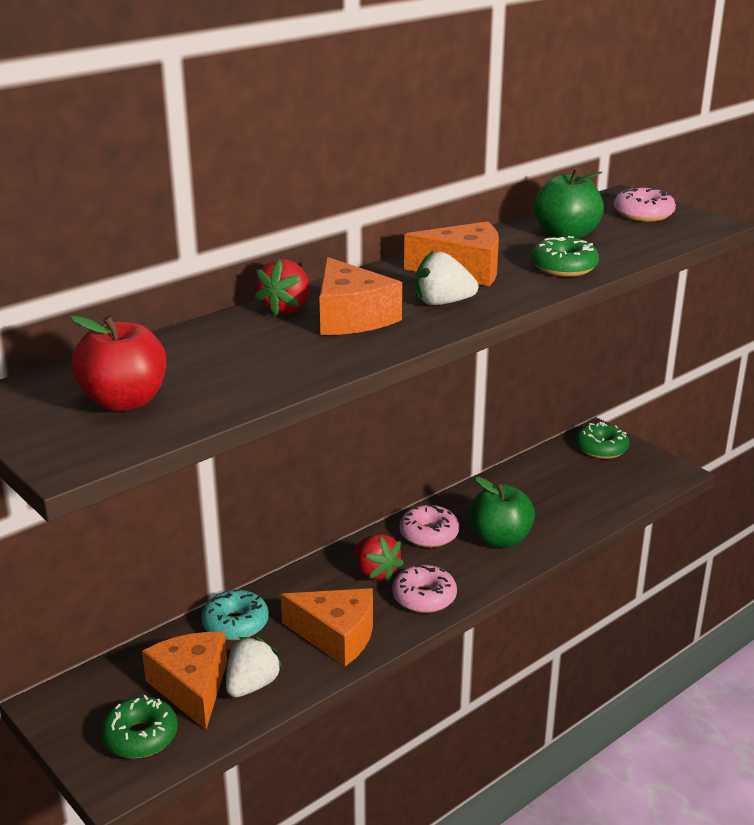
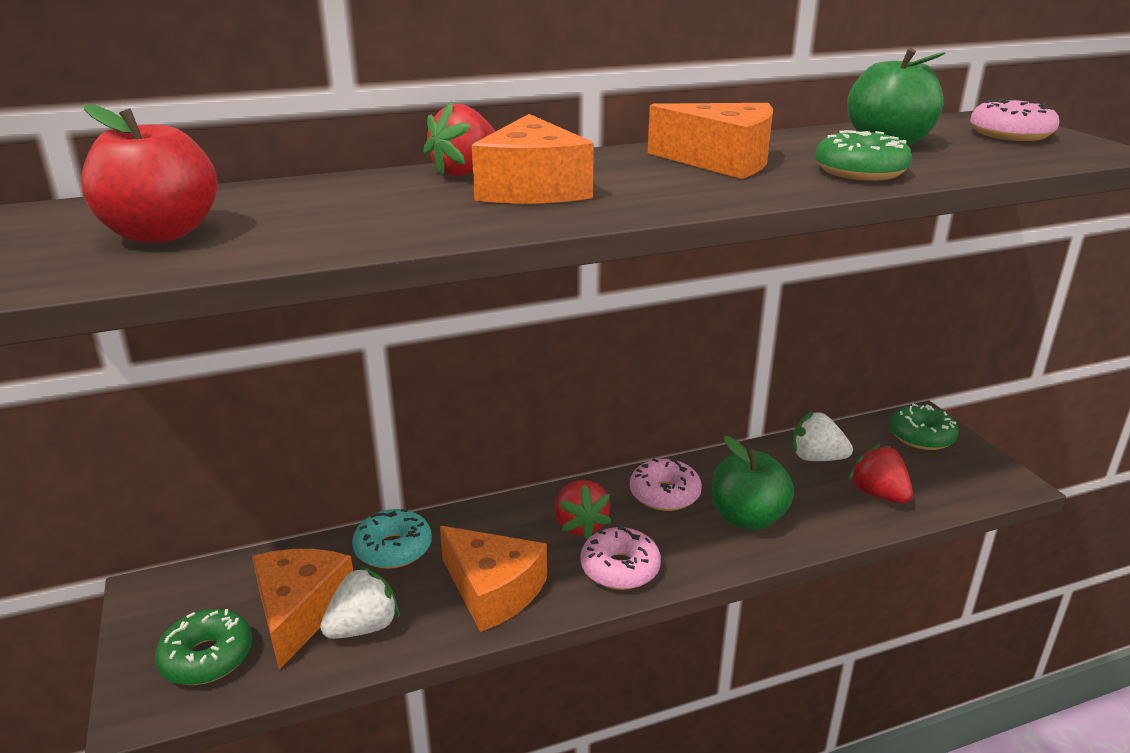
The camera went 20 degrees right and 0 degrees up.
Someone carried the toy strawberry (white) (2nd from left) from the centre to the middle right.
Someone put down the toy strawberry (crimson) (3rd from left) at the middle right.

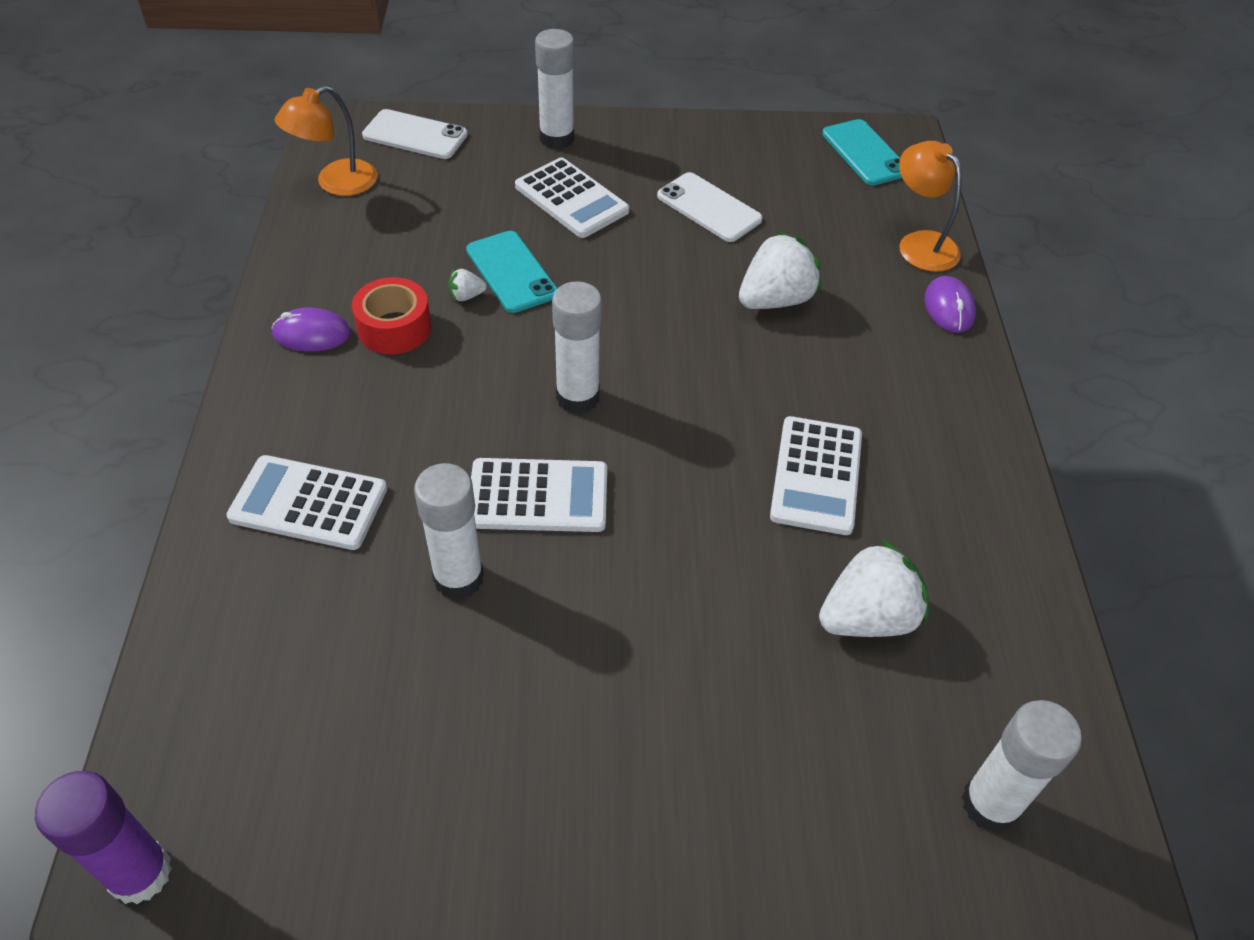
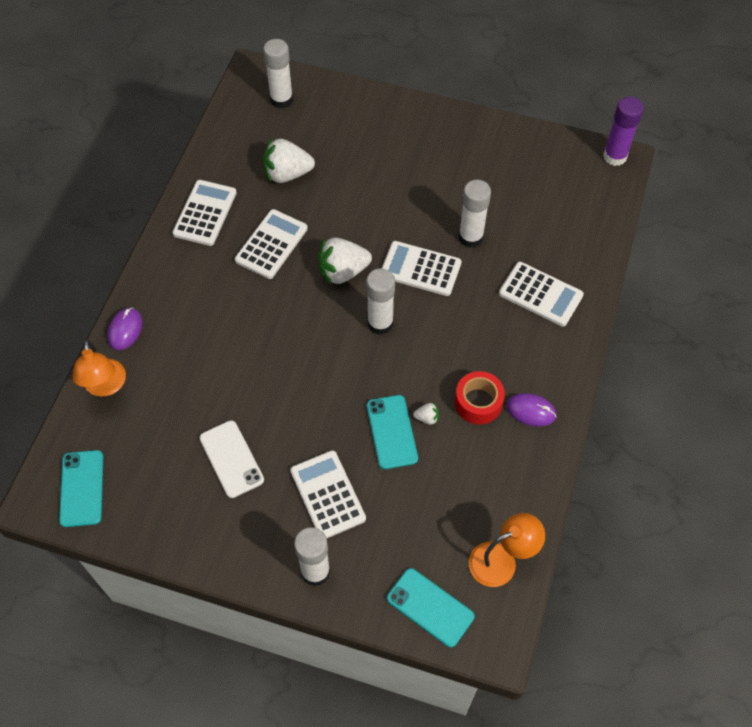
The camera went 160 degrees left and 10 degrees up.
Someone put down the pocket calculator (white) (1st from left) at the top left.
Someone carried the toy strawberry (white) (2nd from left) from the top centre to the centre.
Someone repainted the mobile phone (white) (1st from left) at the top left, which became the mobile phone (teal) (3rd from left) at the bottom centre.

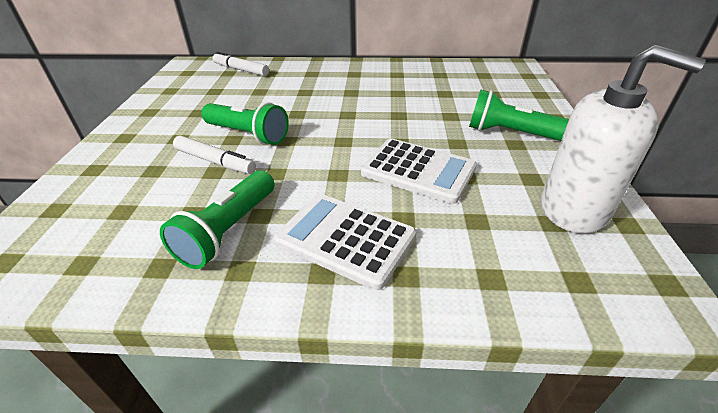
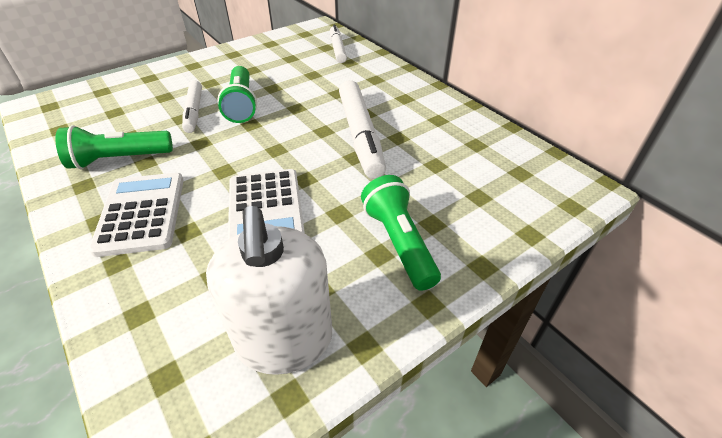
The camera went 50 degrees right and 5 degrees up.
Someone put down the marker pen (white) (3rd from left) at the top centre.

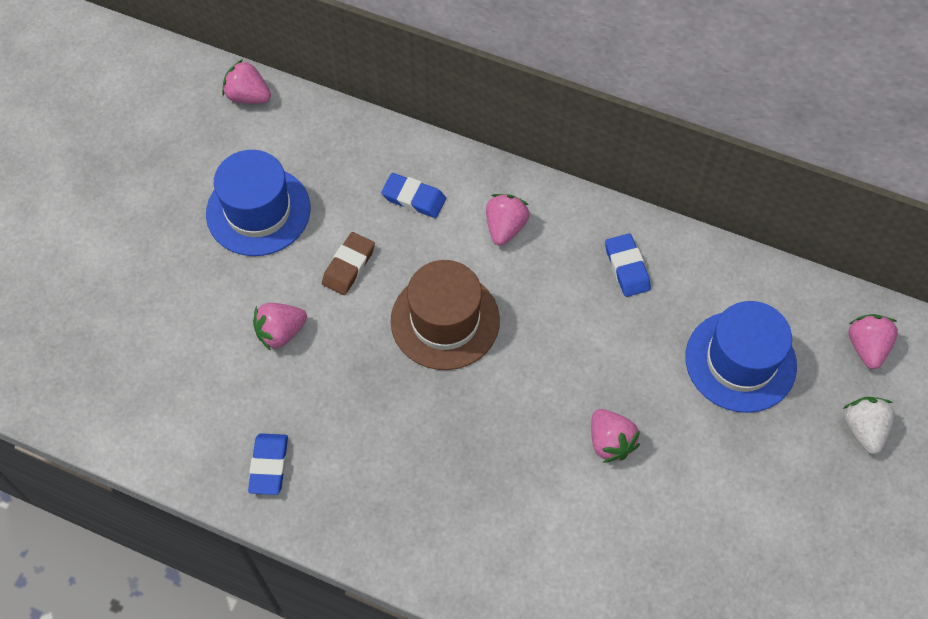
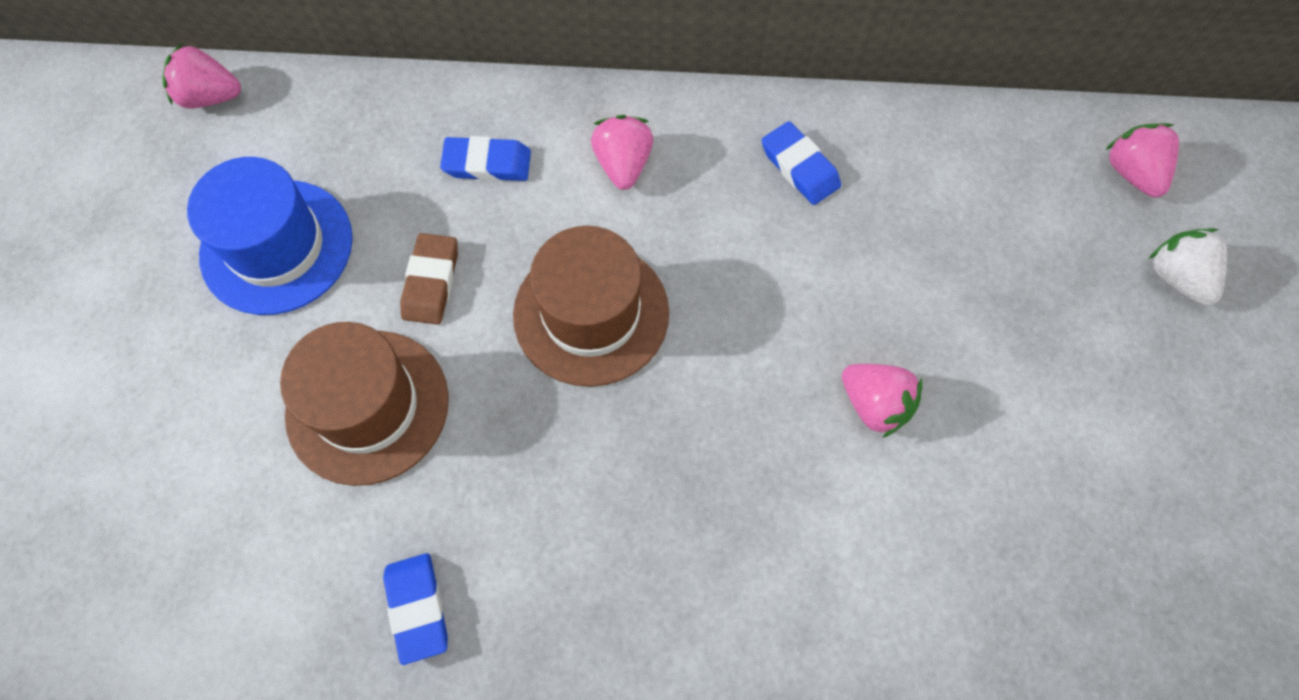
The camera went 20 degrees left and 5 degrees up.
Someone swapped the toy strawberry (rosy) (2nd from left) at the middle left for the hat (russet) (1st from left) at the middle left.
Someone took away the hat (royal blue) (2nd from left) at the middle right.

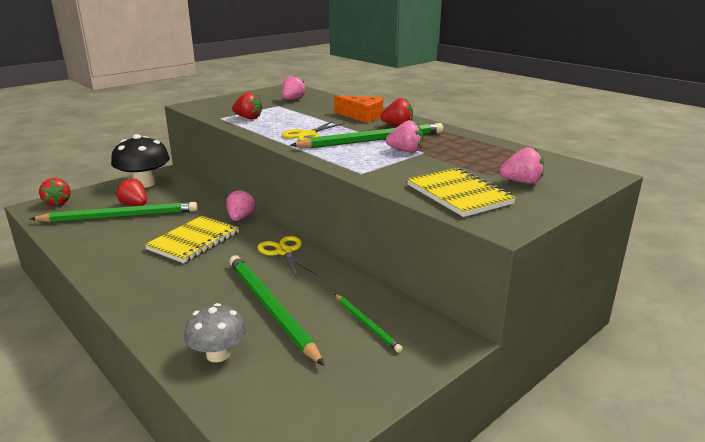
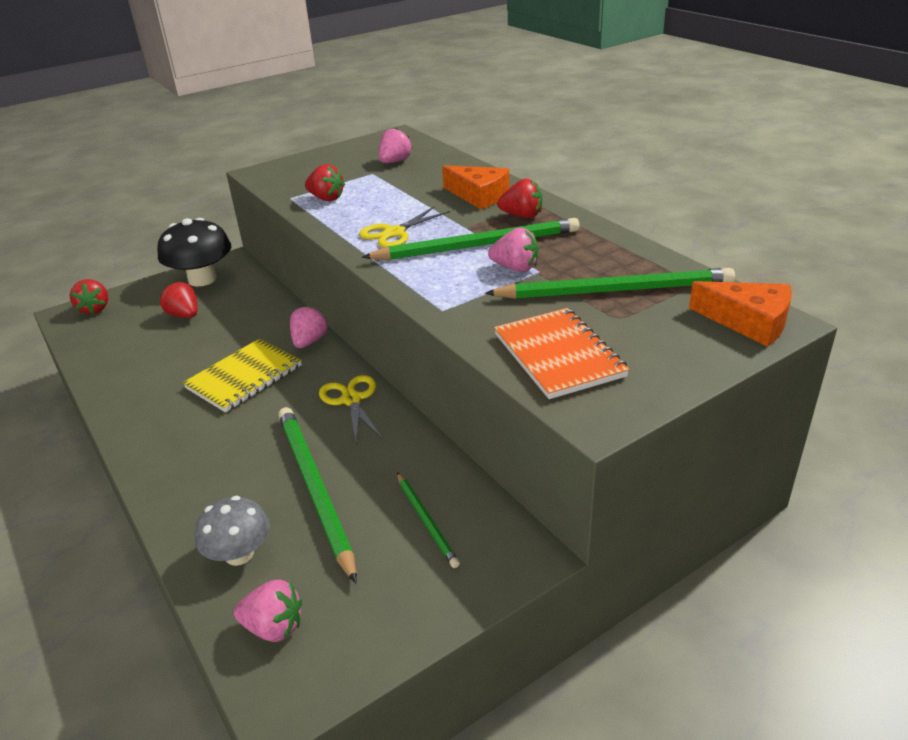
The camera went 10 degrees right and 10 degrees up.
Someone carried the toy strawberry (rosy) (4th from left in the first image) from the middle right to the bottom left.
Someone carried the pencil (emerald) (1st from left in the first image) from the middle left to the middle right.
Someone repainted the notebook (bright yellow) (2nd from left) at the centre, which became the notebook (orange) at the centre.
Someone put down the cheese wedge (orange) (2nd from left) at the middle right.

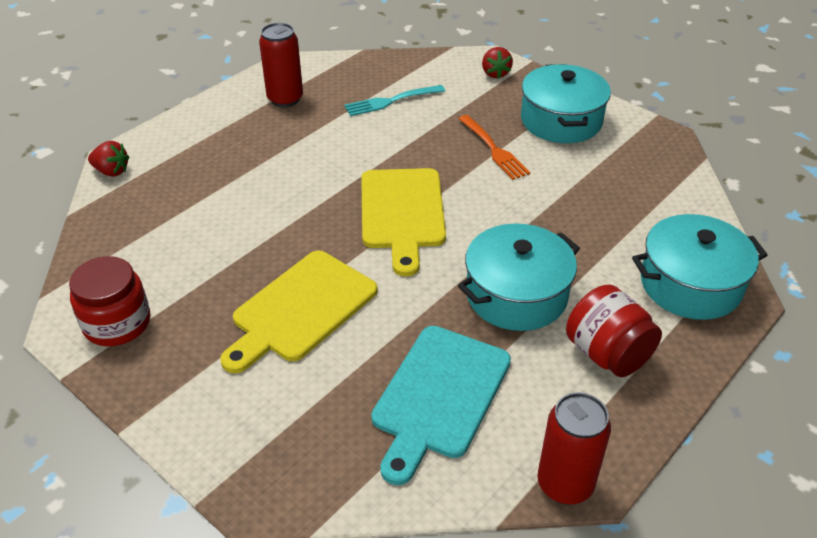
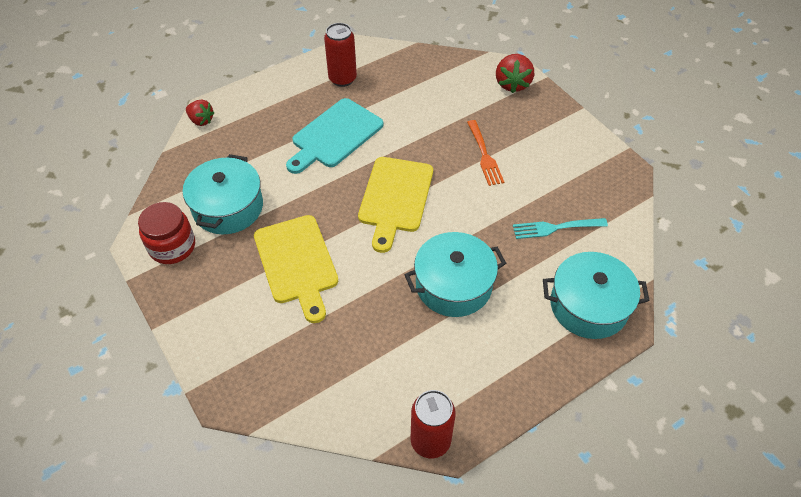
The camera went 15 degrees right and 10 degrees up.
Someone carried the stockpot (teal) (2nd from left in the first image) from the top right to the middle left.
Someone rotated the cutting board (bright yellow) (1st from left) at the centre by 75 degrees counterclockwise.
Someone carried the cutting board (teal) from the bottom centre to the top centre.
Someone scaled the toy strawberry (crimson) (2nd from left) at the top centre by 1.52.
Someone carried the dinner fork (teal) from the top centre to the middle right.
Someone took away the jam jar (crimson) (2nd from left) at the middle right.

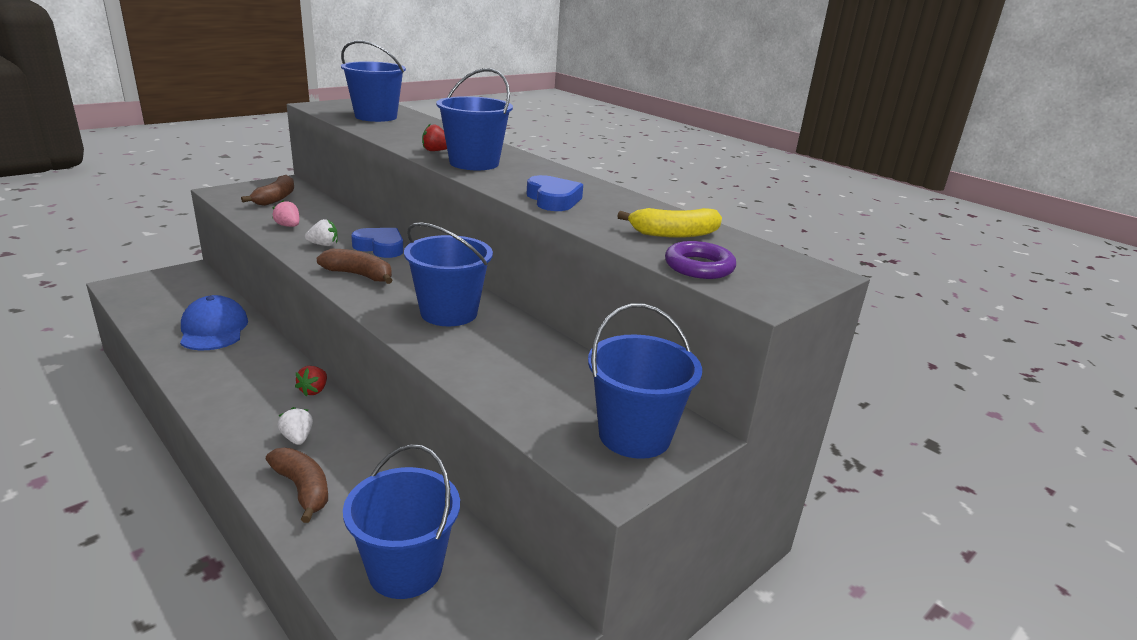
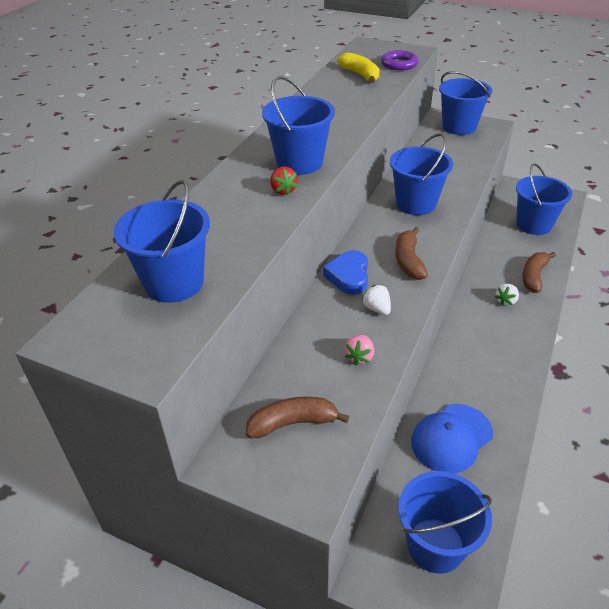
The camera went 110 degrees left and 15 degrees up.
Someone put down the pail (royal blue) (4th from left) at the bottom right.
Someone took away the toy strawberry (crimson) (1st from left) at the middle left.
Someone took away the heart shape (royal blue) (2nd from left) at the top centre.

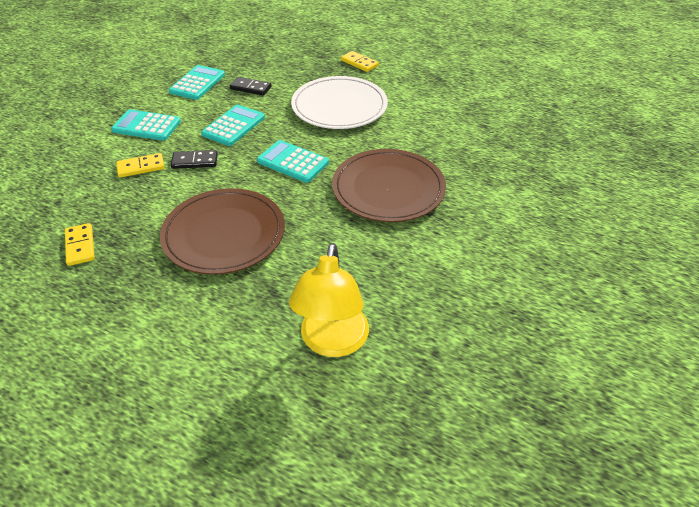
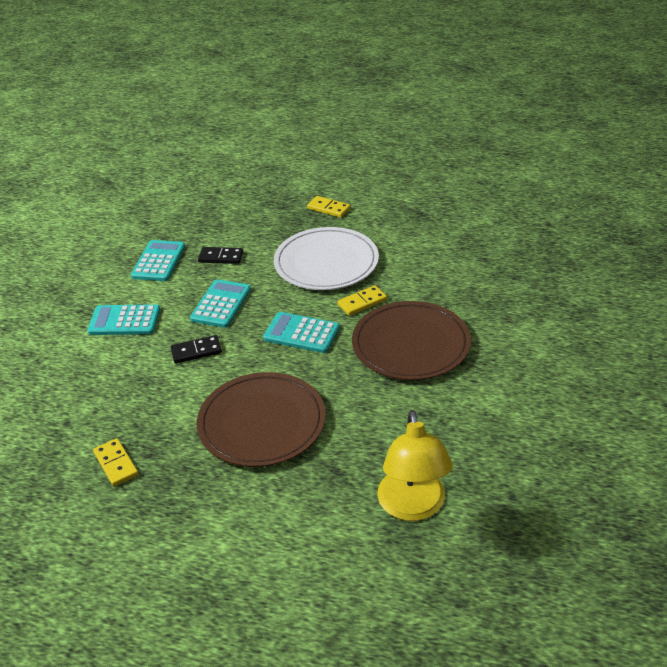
The camera went 10 degrees left and 5 degrees down.
Someone carried the domino tile (bright yellow) (2nd from left in the first image) from the top left to the centre.

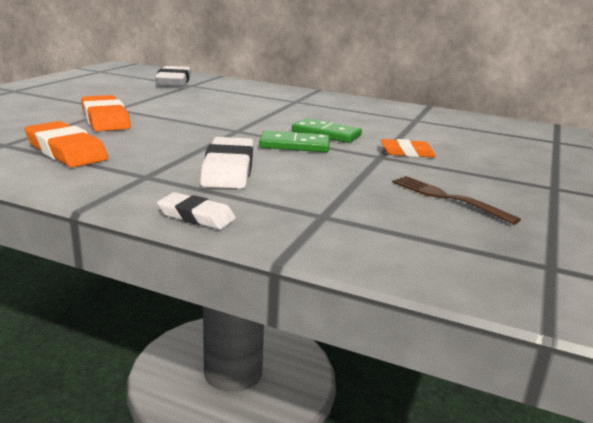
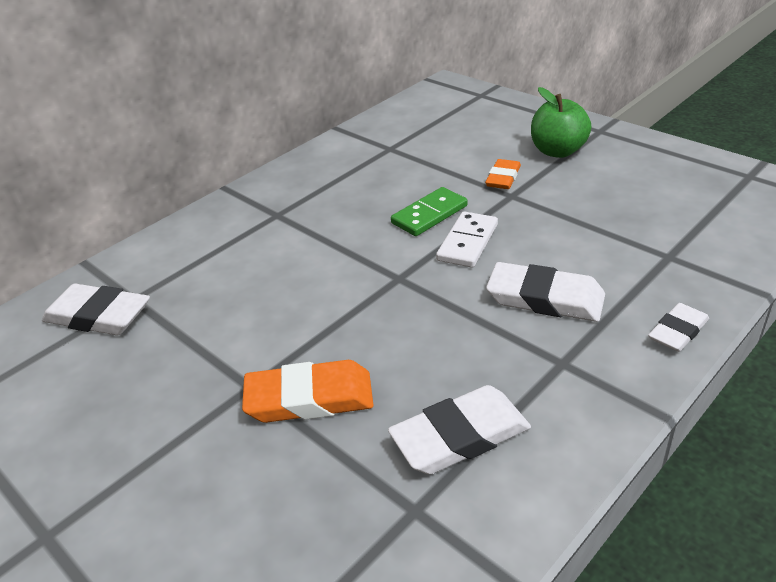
The camera went 65 degrees left and 15 degrees up.
Someone repainted the gum eraser (orange) (1st from left) at the middle left, which became the gum eraser (white) (2nd from left) at the bottom centre.
Someone repainted the domino tile (emerald) (1st from left) at the centre, which became the domino tile (white) at the centre.
Someone put down the toy apple (emerald) at the top right.
Someone took away the dinner fork (russet) at the middle right.

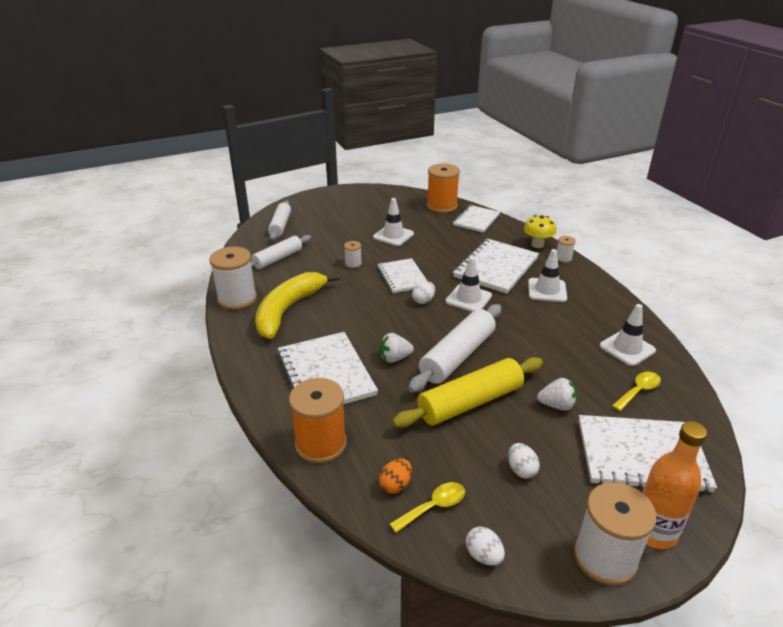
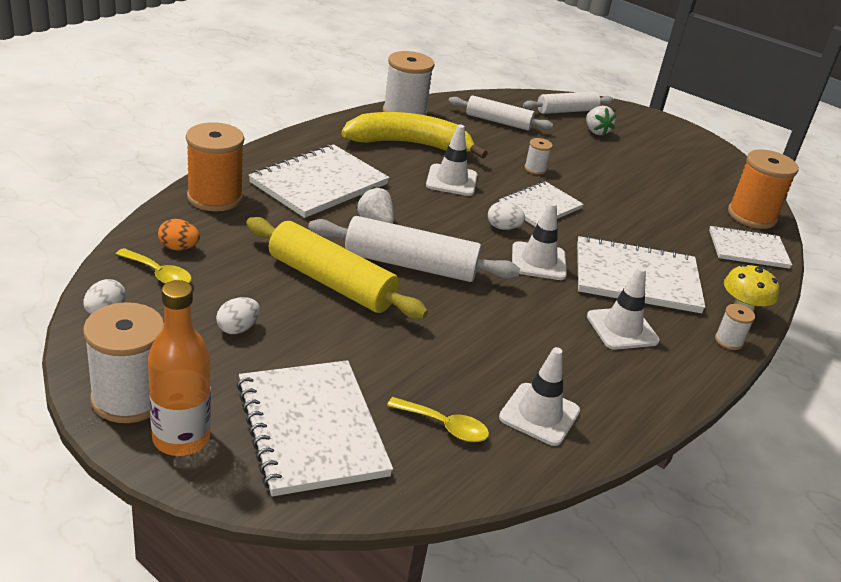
The camera went 60 degrees right and 0 degrees up.
Someone carried the road cone (white) (1st from left) from the centre to the top centre.
Someone carried the toy strawberry (white) (2nd from left) from the middle right to the top right.

